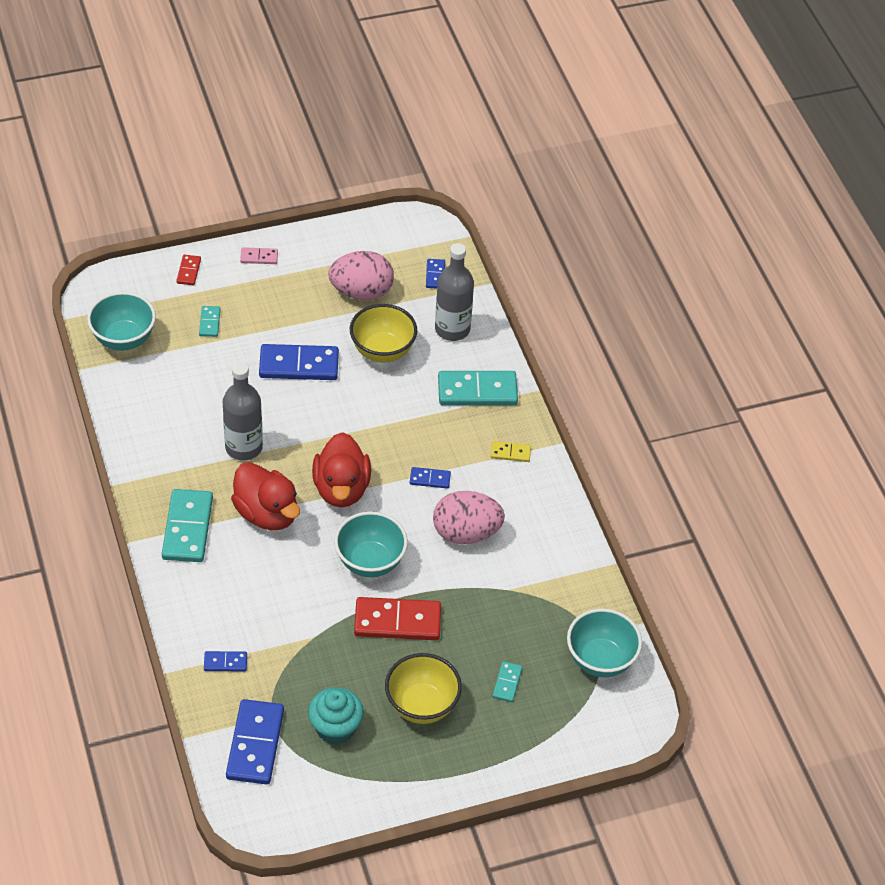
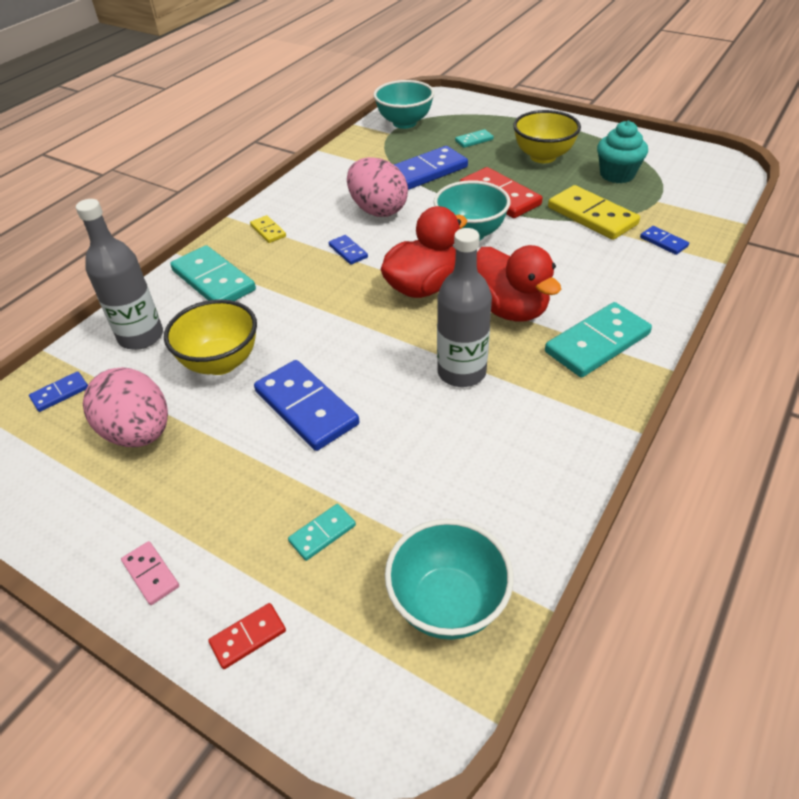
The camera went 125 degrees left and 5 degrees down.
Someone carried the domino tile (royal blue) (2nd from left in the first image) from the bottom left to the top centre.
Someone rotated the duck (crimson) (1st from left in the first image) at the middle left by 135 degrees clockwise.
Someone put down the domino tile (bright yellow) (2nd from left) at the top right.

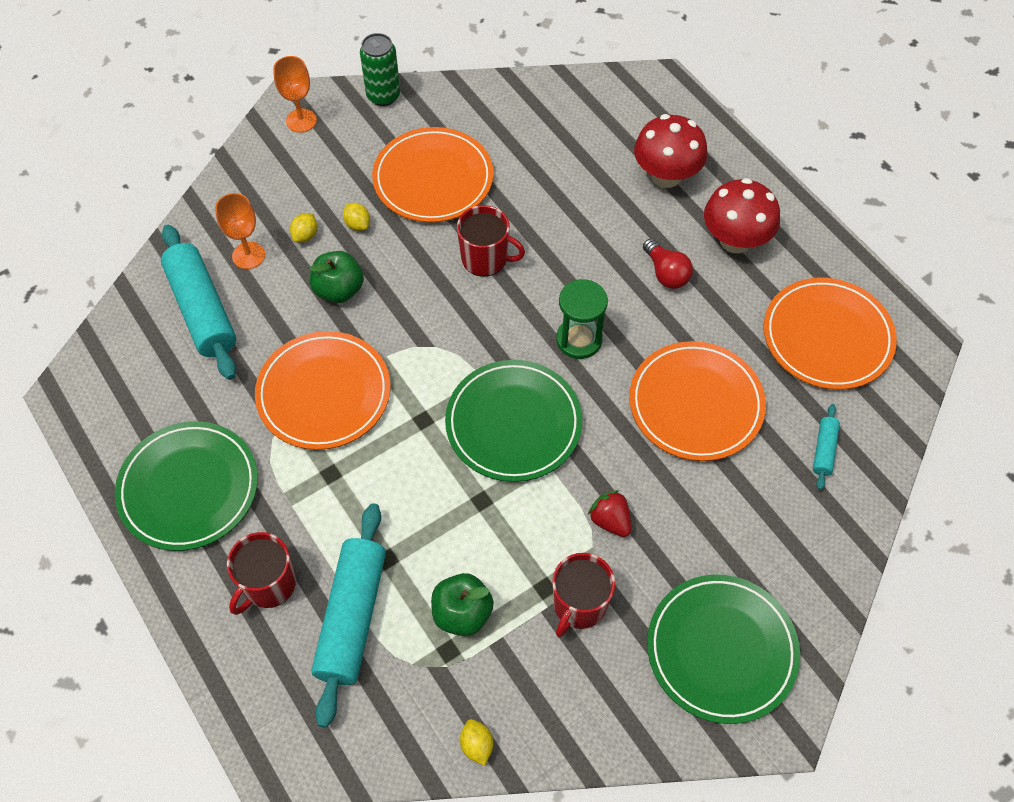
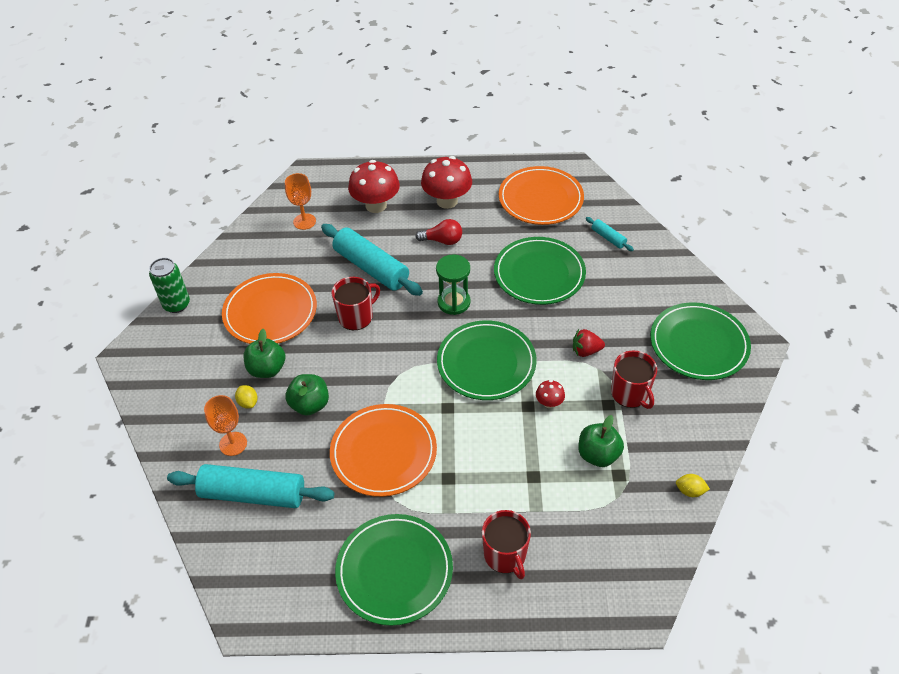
The camera went 55 degrees left and 10 degrees down.
Someone swapped the citrus fruit (bright yellow) (2nd from left) at the top centre for the toy apple (emerald) (1st from left) at the middle left.
Someone carried the goblet (orange) (2nd from left) from the top left to the top centre.
Someone carried the pastry roller (teal) (2nd from left) from the bottom centre to the centre.
Someone repainted the plate (orange) (3rd from left) at the middle right, which became the plate (emerald) (3rd from left) at the centre.
Someone put down the fungus (crimson) (3rd from left) at the centre.

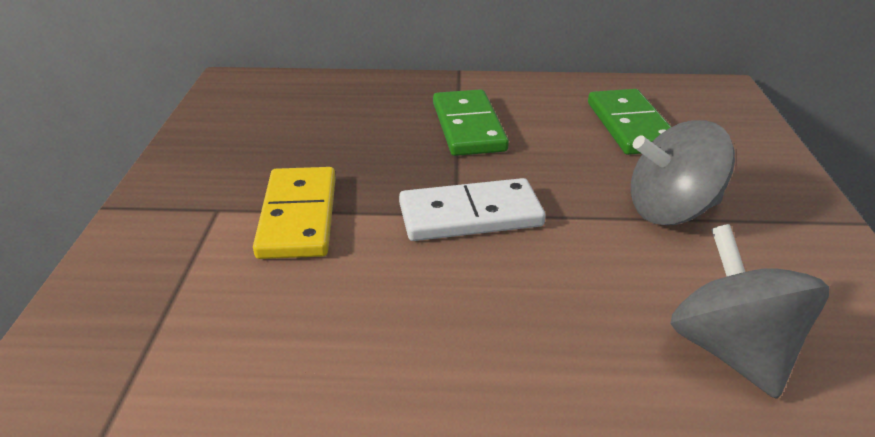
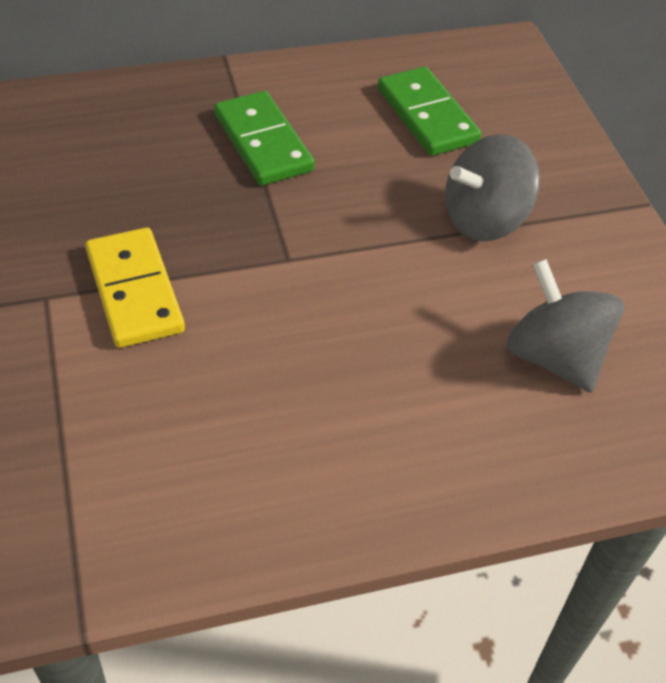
The camera went 20 degrees left and 15 degrees up.
Someone took away the domino tile (white) at the centre.

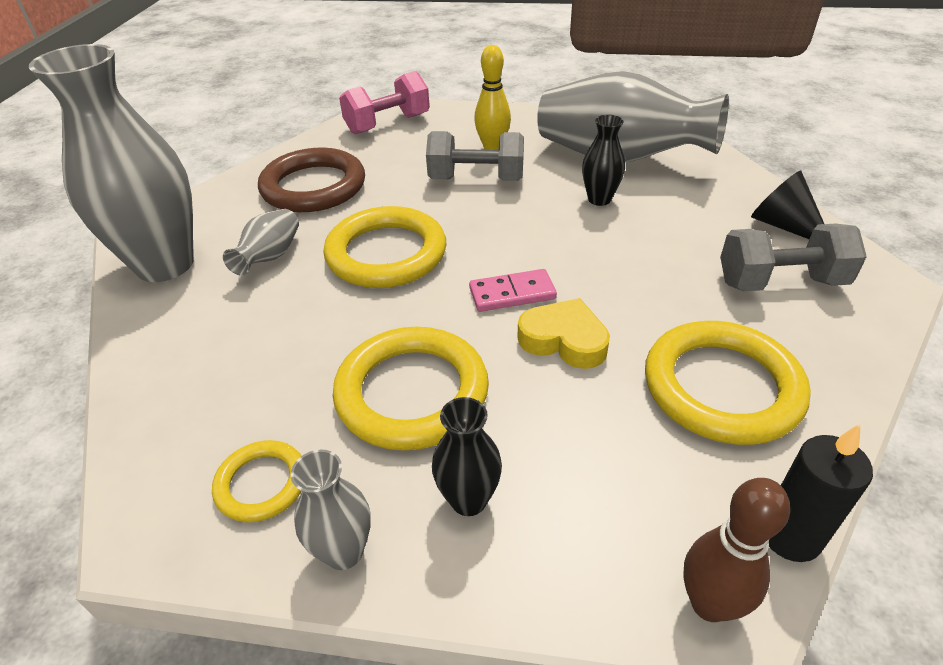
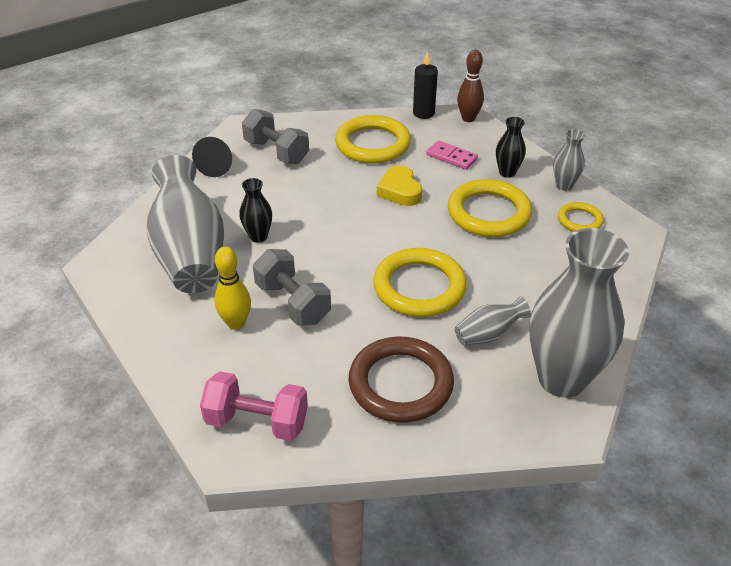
The camera went 135 degrees left and 0 degrees up.
Someone carried the domino tile (rosy) from the centre to the top centre.

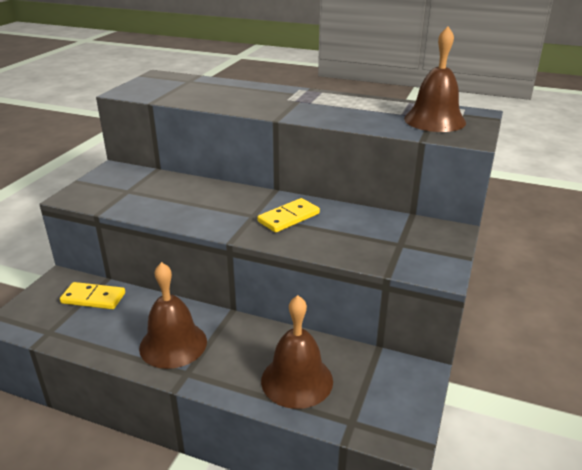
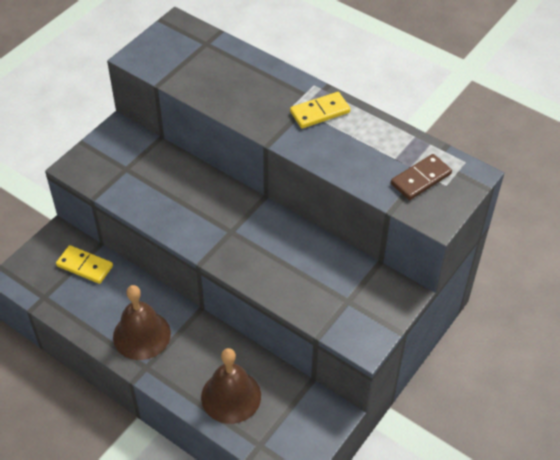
The camera went 15 degrees right and 20 degrees up.
Someone carried the domino tile (bright yellow) (2nd from left) from the centre to the top centre.
Someone swapped the hand bell (russet) (3rd from left) at the top right for the domino tile (russet) at the middle right.

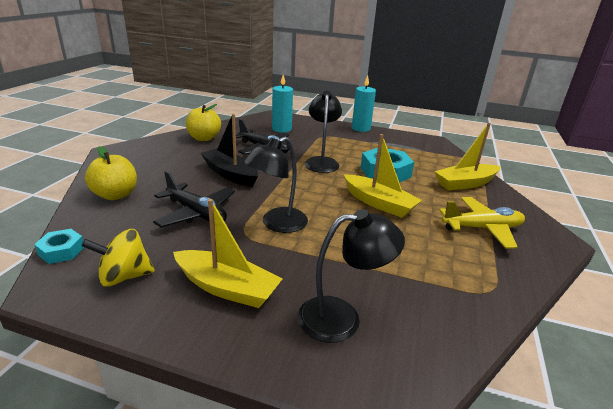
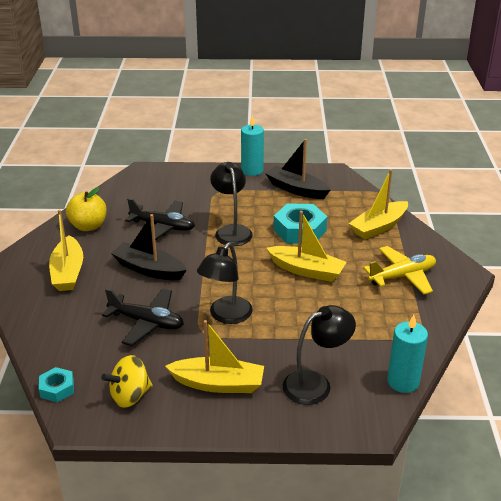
The camera went 15 degrees left and 5 degrees up.
Someone put down the toy boat (bright yellow) (1st from left) at the middle left.
Someone put down the toy boat (black) (2nd from left) at the centre.
Someone carried the candle (teal) (1st from left in the first image) from the top centre to the bottom right.
Someone took away the toy apple (bright yellow) (1st from left) at the middle left.

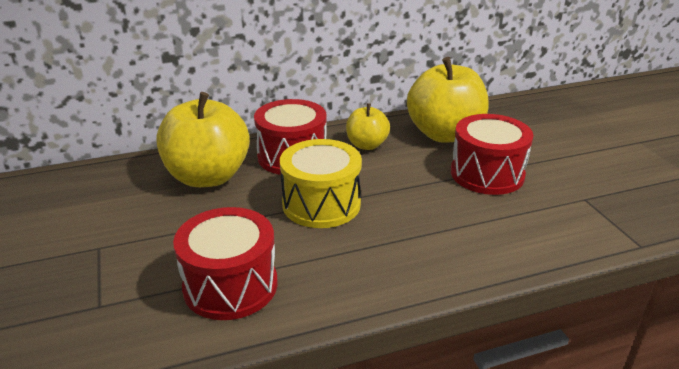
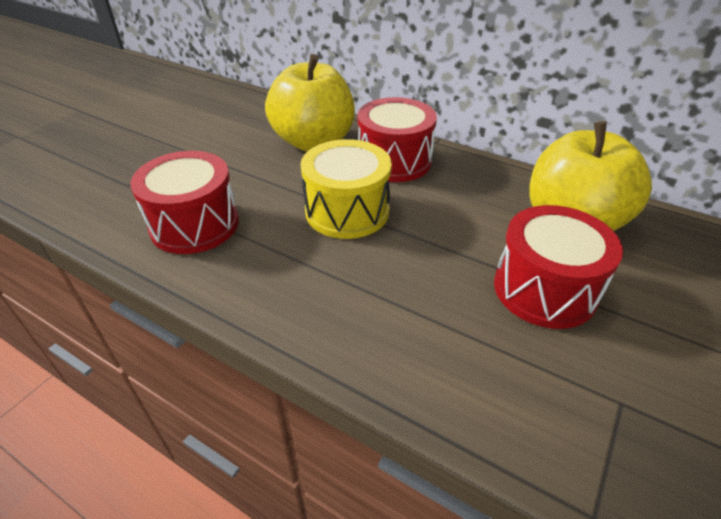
The camera went 50 degrees right and 10 degrees up.
Someone took away the toy apple (bright yellow) (2nd from left) at the centre.

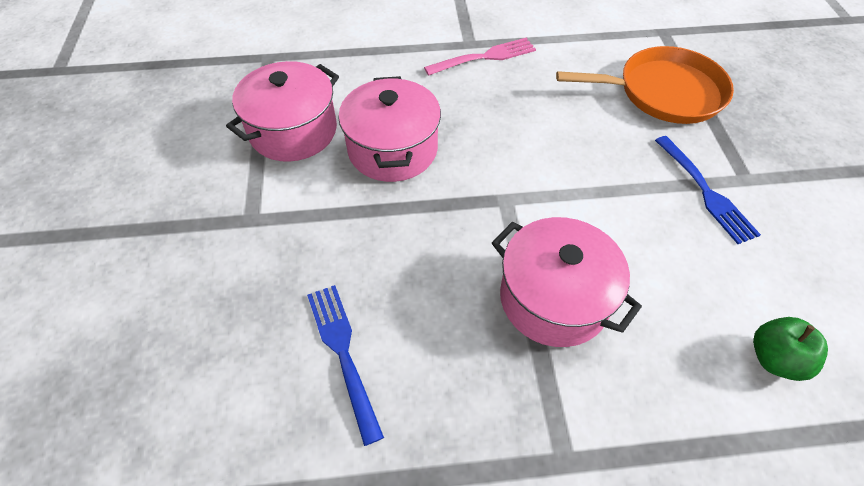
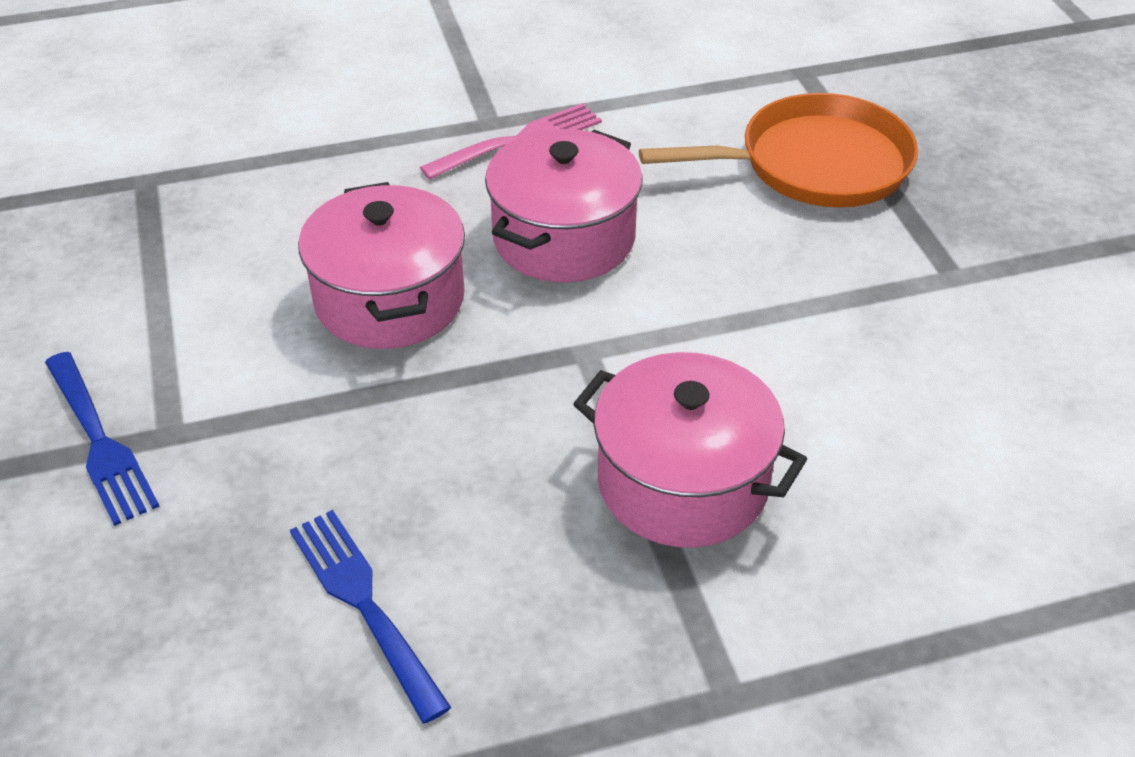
The camera went 10 degrees left and 10 degrees down.
Someone carried the dinner fork (royal blue) (2nd from left in the first image) from the middle right to the middle left.
Someone carried the stockpot (rosy) (1st from left in the first image) from the top left to the top centre.
Someone took away the toy apple (emerald) at the bottom right.

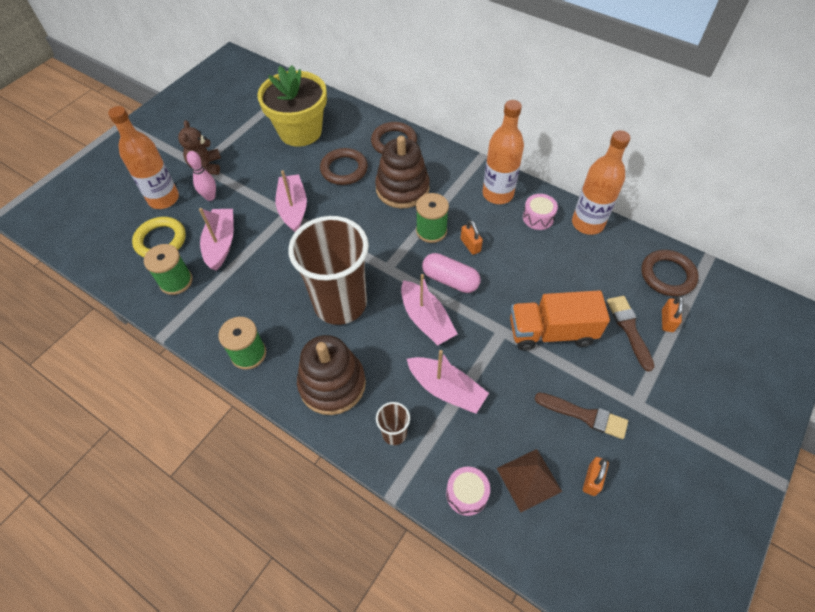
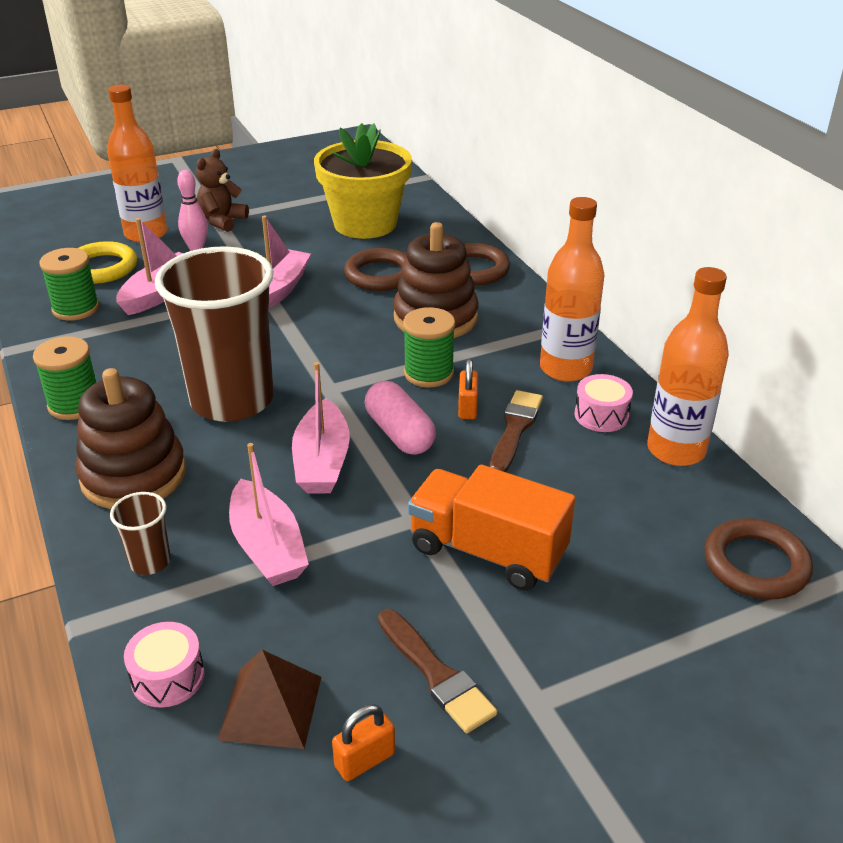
The camera went 30 degrees right and 20 degrees down.
Someone carried the paint brush (russet) (2nd from left) from the middle right to the centre.
Someone took away the small lock (orange) (3rd from left) at the middle right.

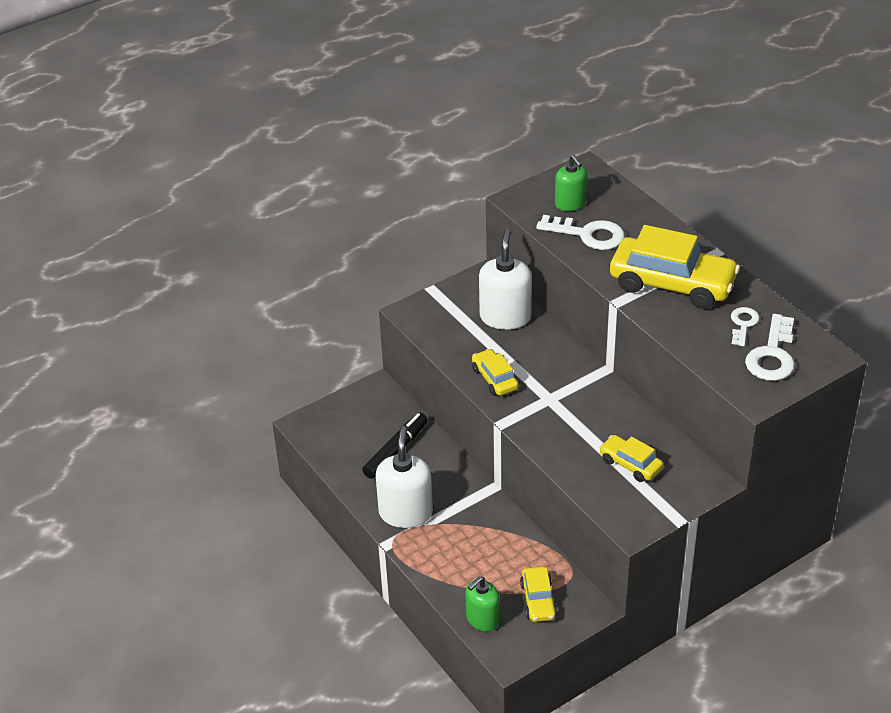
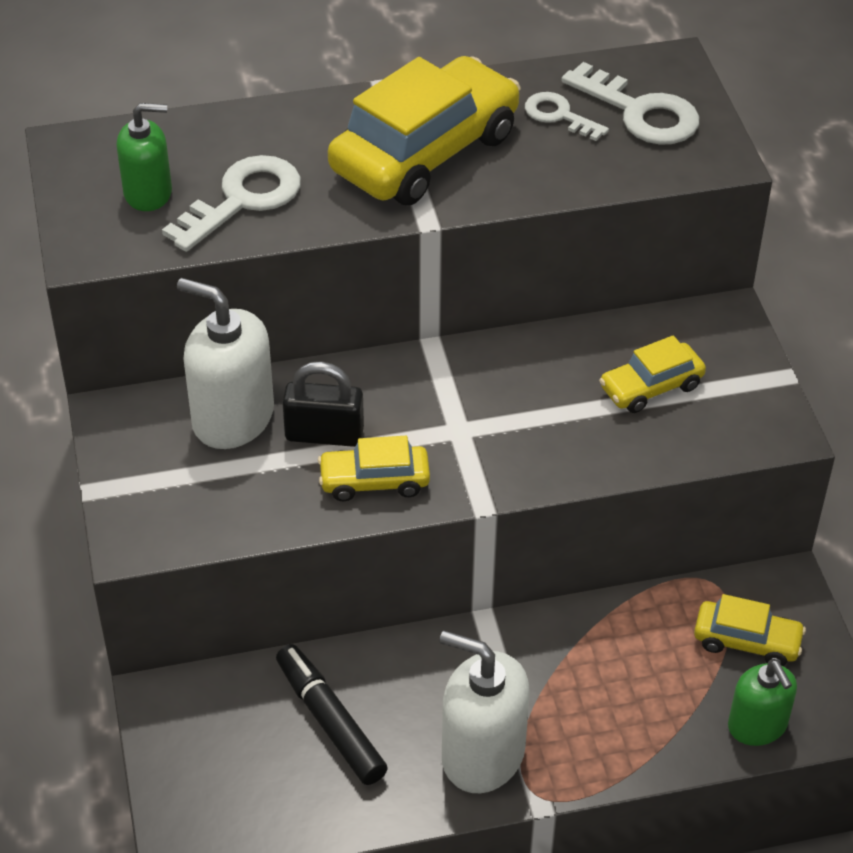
The camera went 70 degrees left and 5 degrees up.
Someone put down the small lock (black) at the centre.

